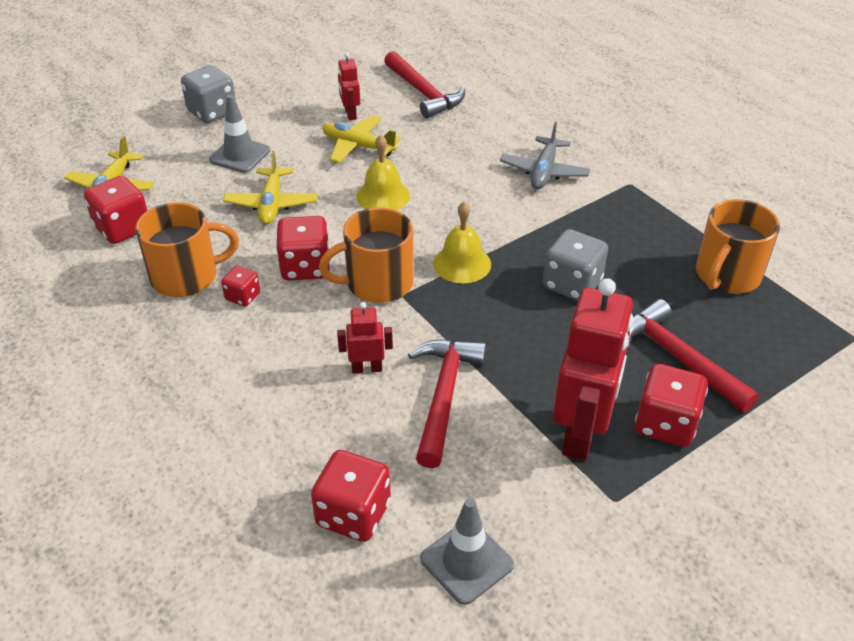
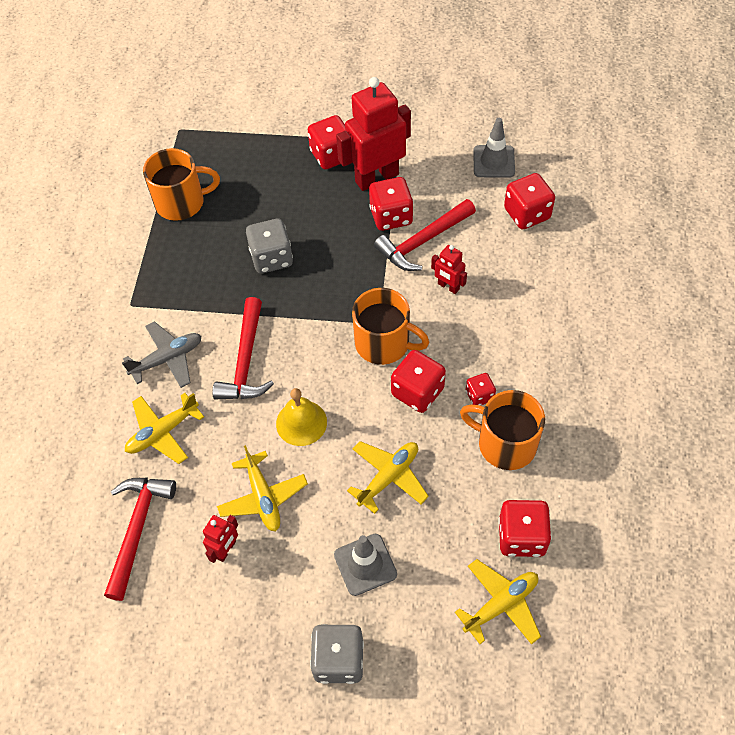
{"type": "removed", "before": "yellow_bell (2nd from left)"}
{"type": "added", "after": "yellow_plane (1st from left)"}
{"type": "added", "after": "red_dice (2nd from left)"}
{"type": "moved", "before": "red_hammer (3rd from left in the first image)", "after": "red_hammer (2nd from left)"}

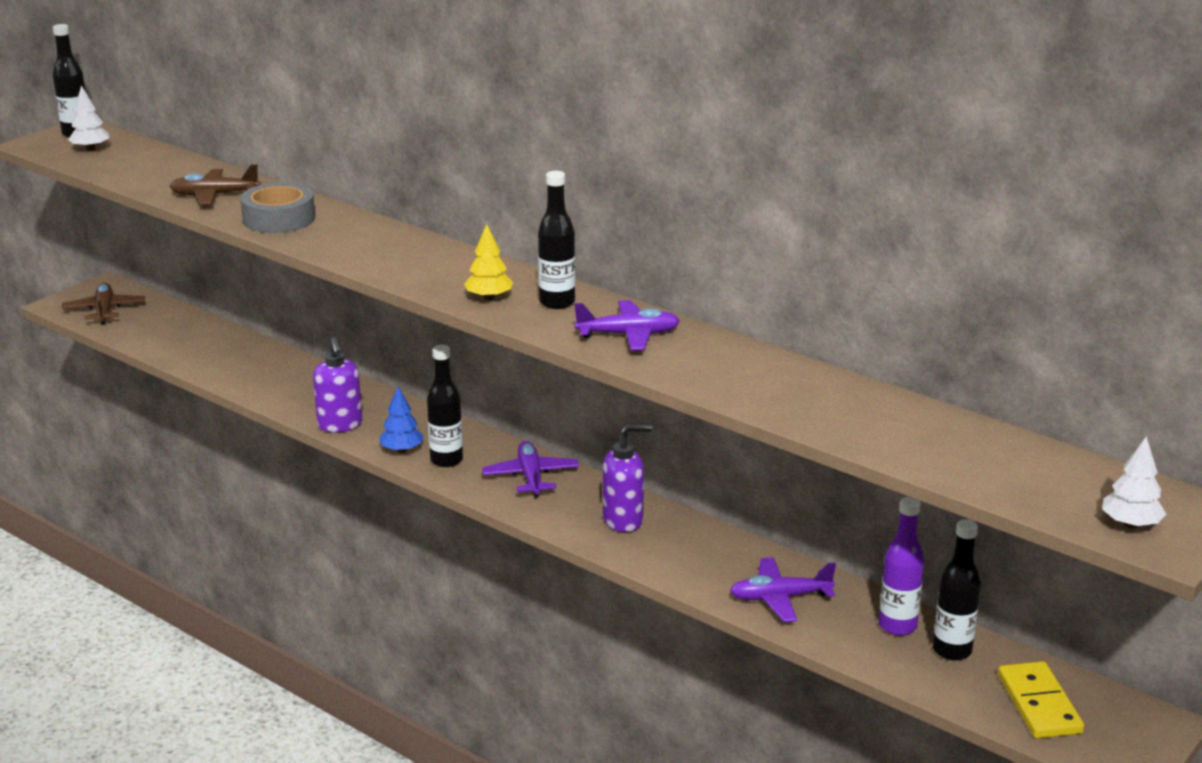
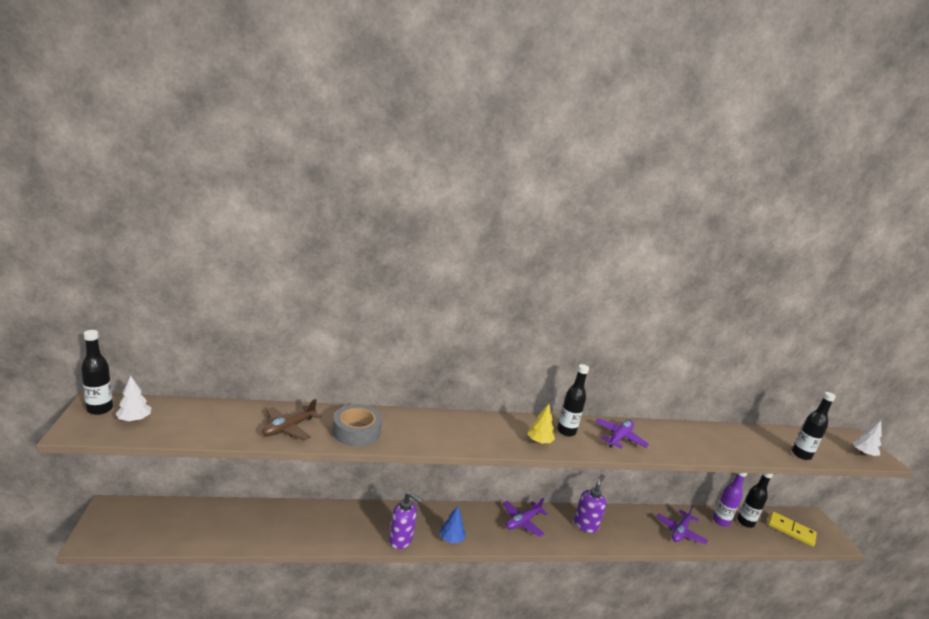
{"type": "removed", "before": "brown_plane (1st from left)"}
{"type": "moved", "before": "black_bottle (2nd from left in the first image)", "after": "black_bottle (4th from left)"}
{"type": "turned", "before": "purple_plane (1st from left)", "turn": -75}

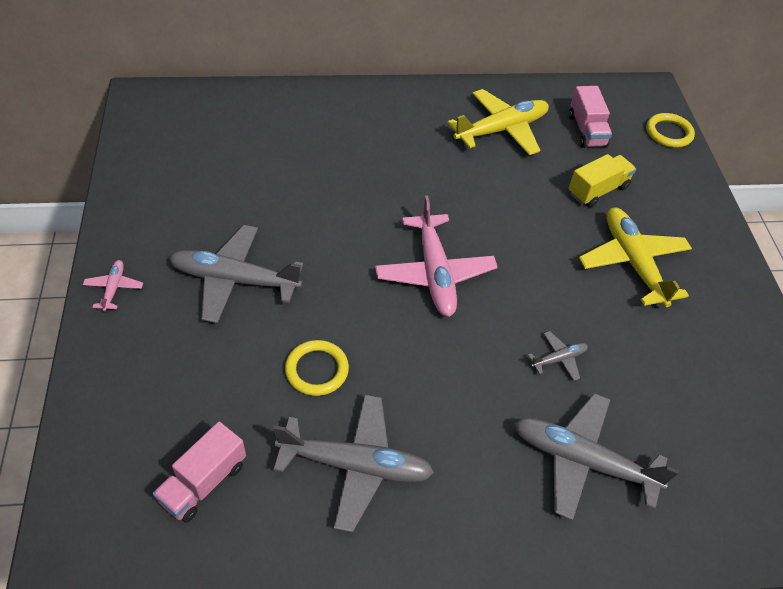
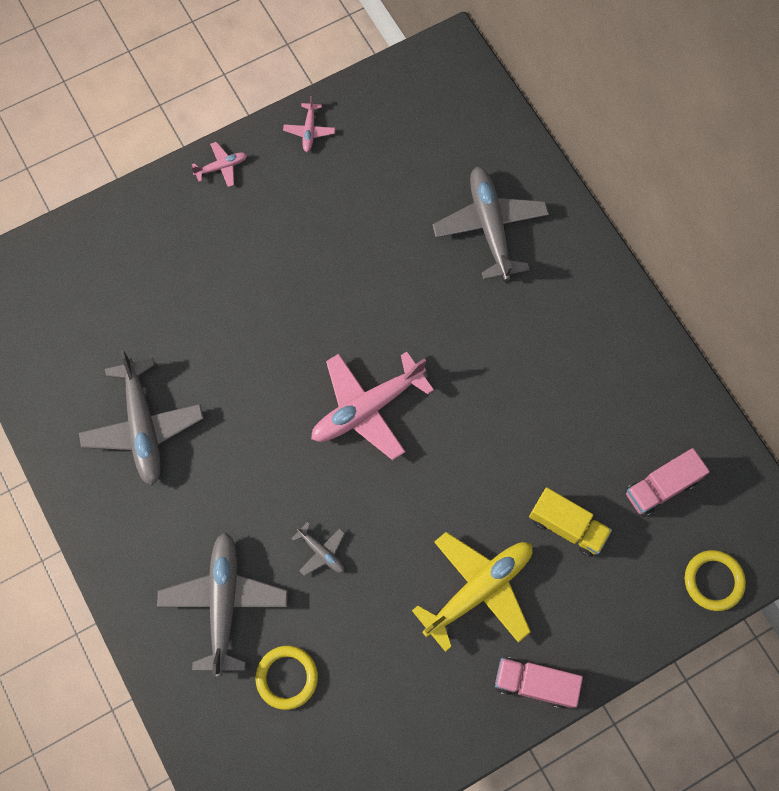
{"type": "removed", "before": "yellow_plane (1st from left)"}
{"type": "added", "after": "pink_plane (2nd from left)"}
{"type": "moved", "before": "pink_truck (1st from left)"}
{"type": "moved", "before": "grey_plane (1st from left in the first image)", "after": "grey_plane (4th from left)"}
{"type": "moved", "before": "yellow_ring (1st from left)"}

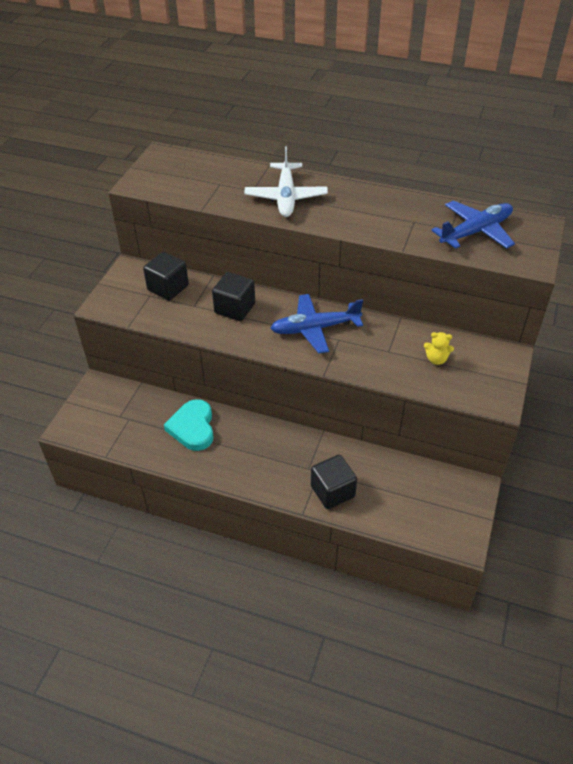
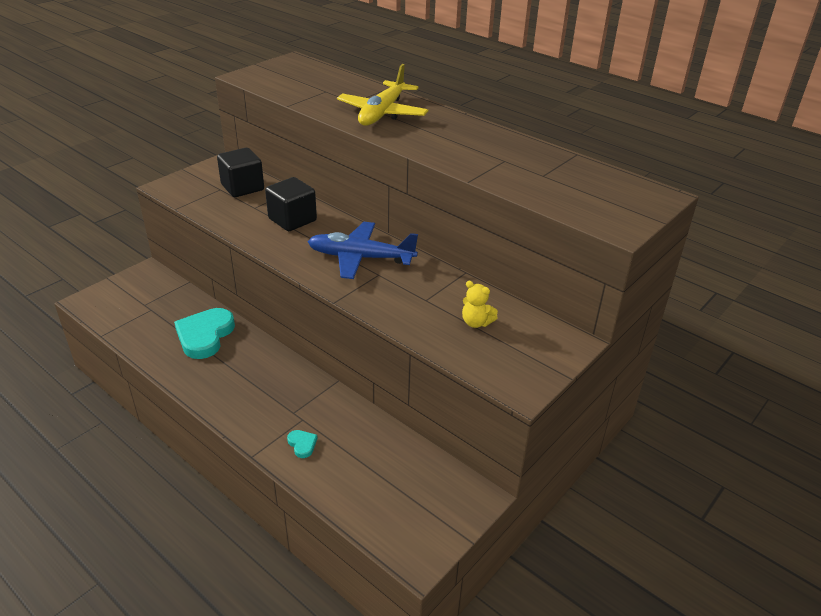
{"type": "removed", "before": "blue_plane (2nd from left)"}
{"type": "replaced", "before": "black_cube (3rd from left)", "after": "turquoise_heart (2nd from left)"}
{"type": "recoloured", "before": "white_plane", "after": "yellow_plane"}

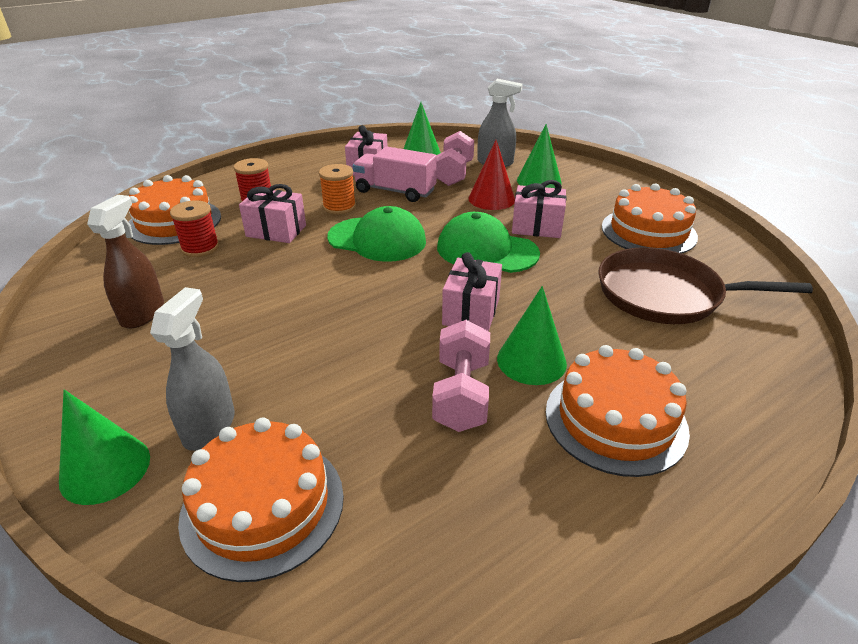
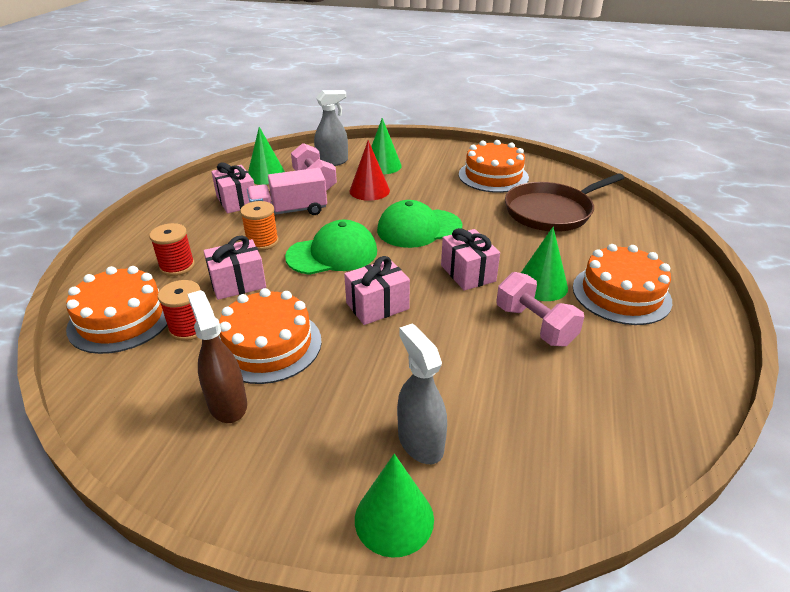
{"type": "moved", "before": "orange_cake (2nd from left)"}
{"type": "moved", "before": "pink_gift (4th from left in the first image)", "after": "pink_gift (3rd from left)"}

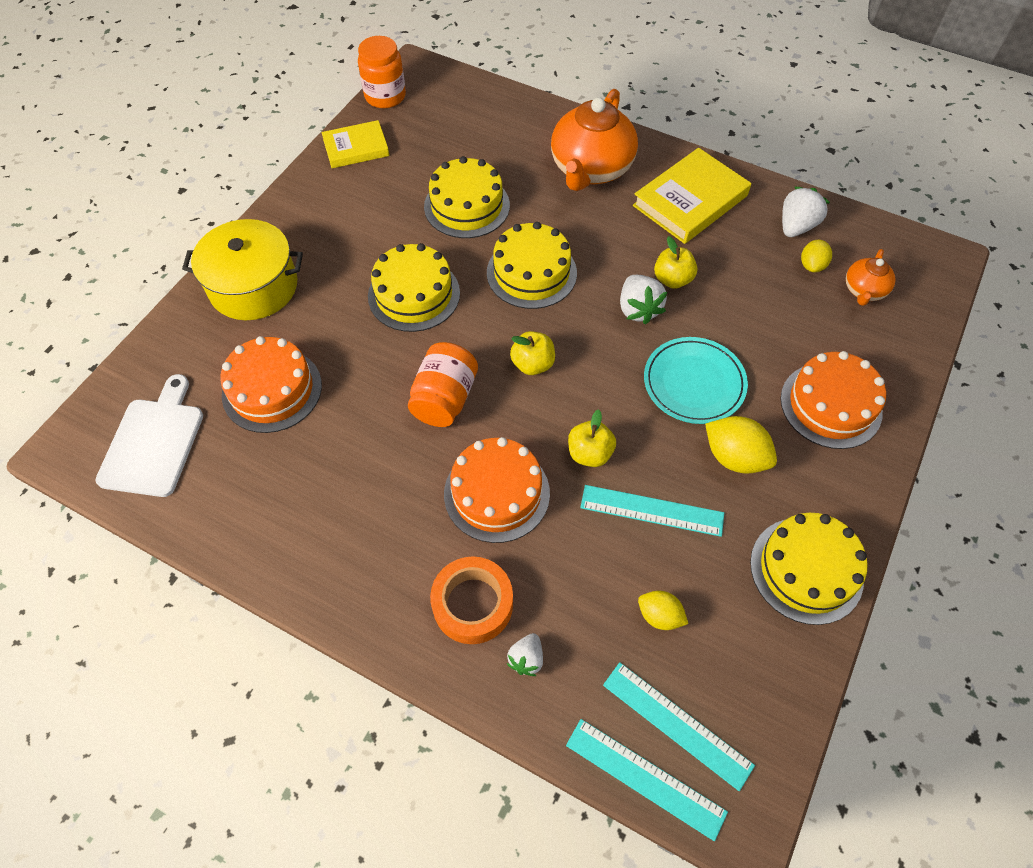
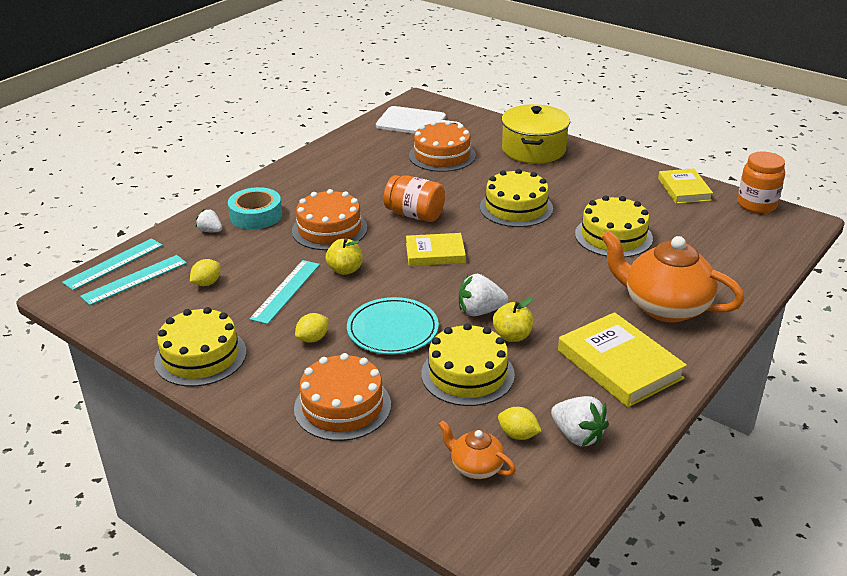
{"type": "moved", "before": "yellow_cake (3rd from left in the first image)", "after": "yellow_cake (2nd from left)"}
{"type": "replaced", "before": "yellow_apple (1st from left)", "after": "yellow_book (1st from left)"}
{"type": "recoloured", "before": "orange_tape", "after": "turquoise_tape"}
{"type": "resized", "before": "yellow_lemon (2nd from left)", "scale": 0.62}

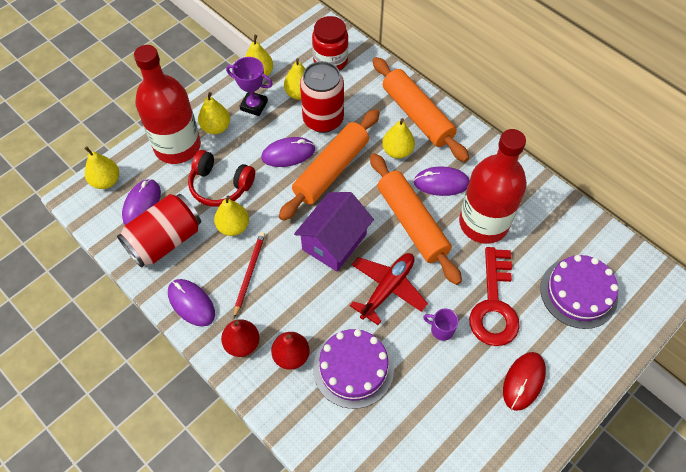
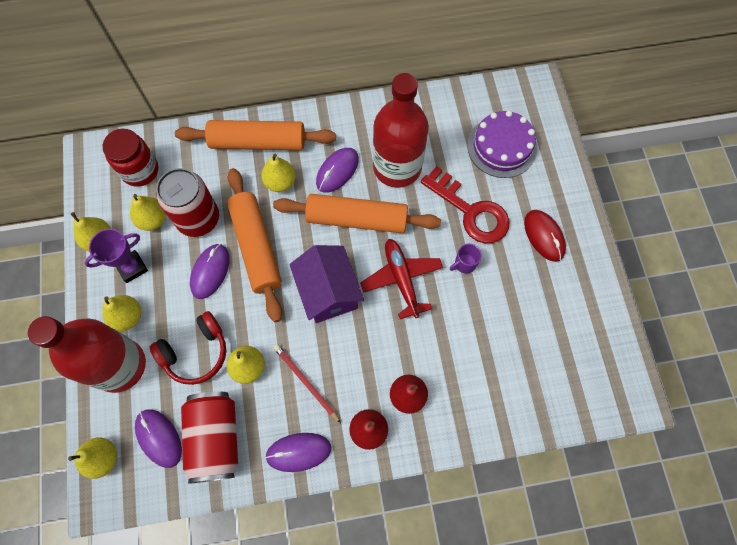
{"type": "removed", "before": "purple_cake (1st from left)"}

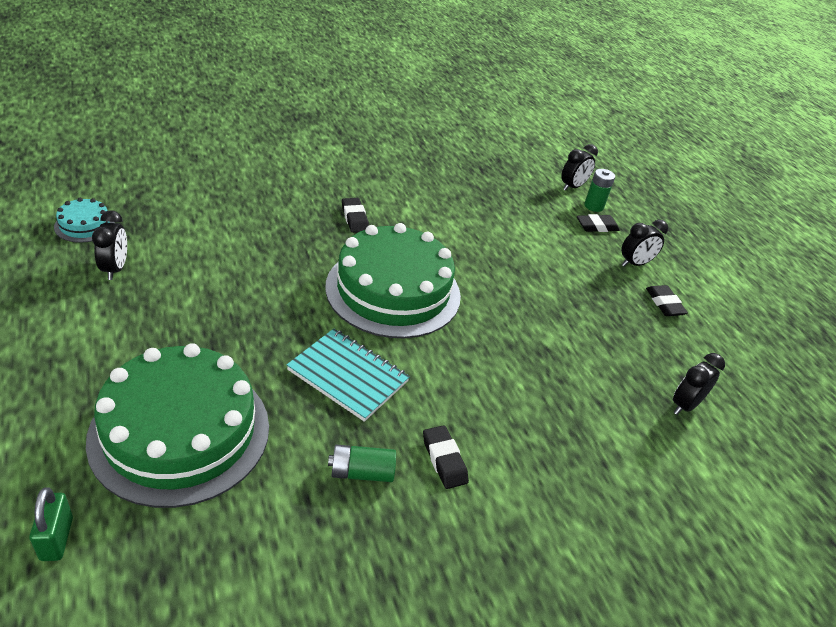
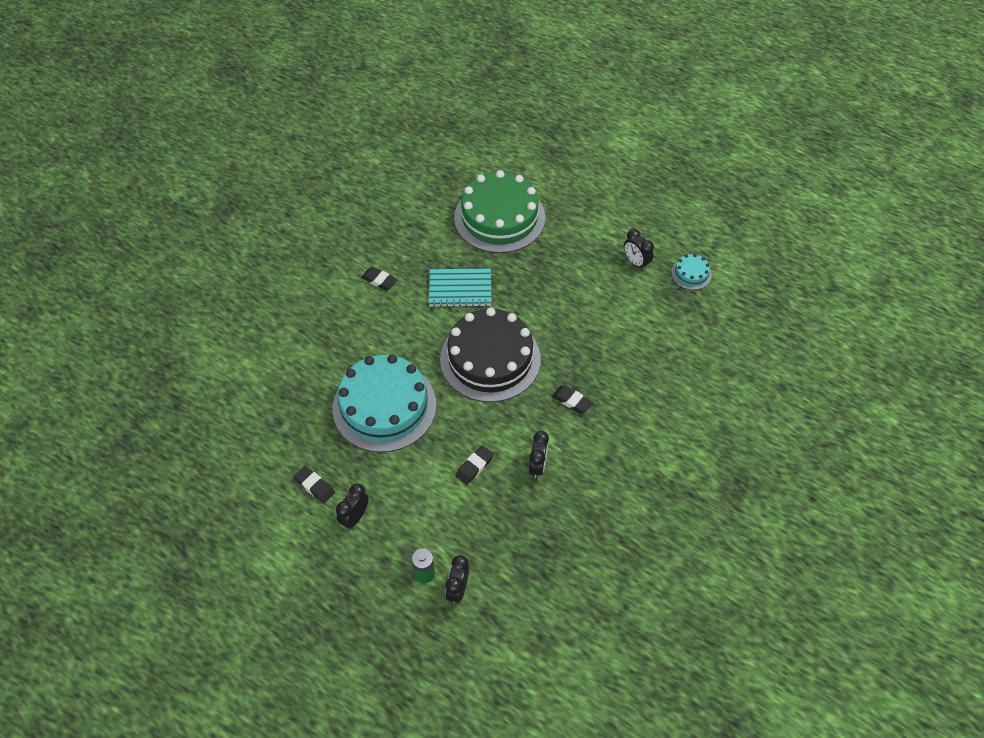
{"type": "removed", "before": "green_padlock"}
{"type": "removed", "before": "green_battery (1st from left)"}
{"type": "added", "after": "turquoise_cake (1st from left)"}
{"type": "moved", "before": "black_eraser (3rd from left)"}
{"type": "moved", "before": "black_clock (4th from left in the first image)", "after": "black_clock (3rd from left)"}
{"type": "recoloured", "before": "green_cake (2nd from left)", "after": "black_cake"}

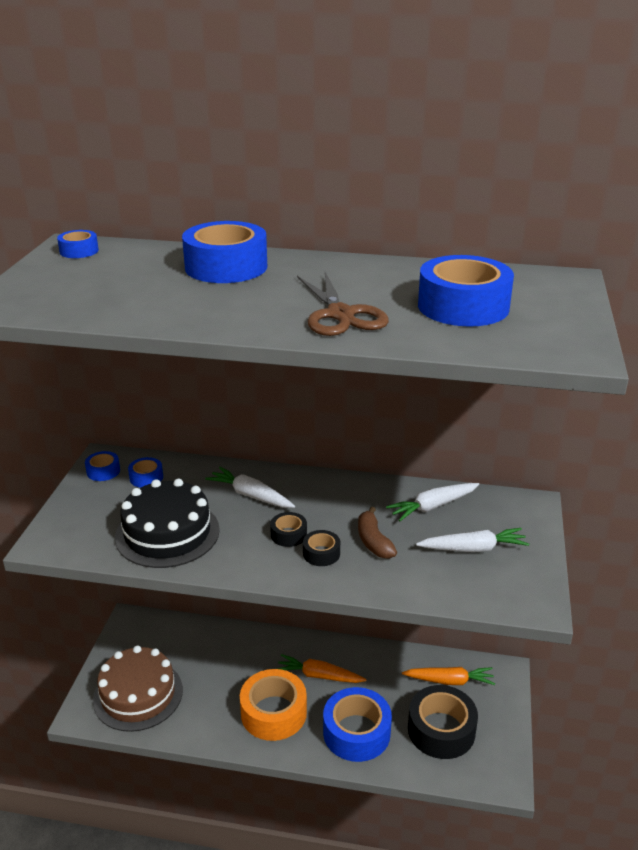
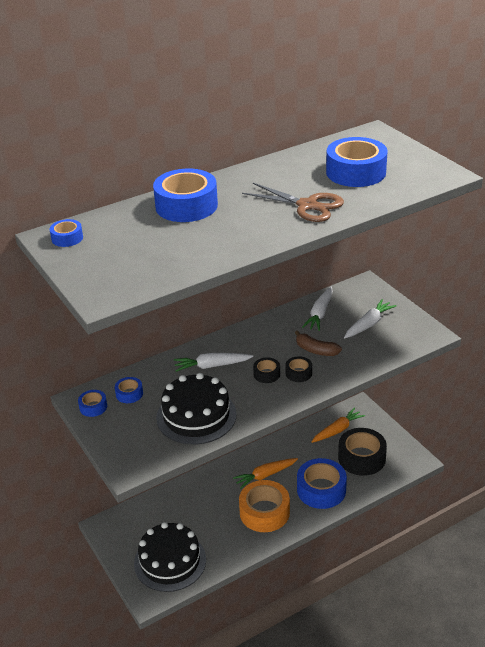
{"type": "recoloured", "before": "brown_cake", "after": "black_cake (1st from left)"}

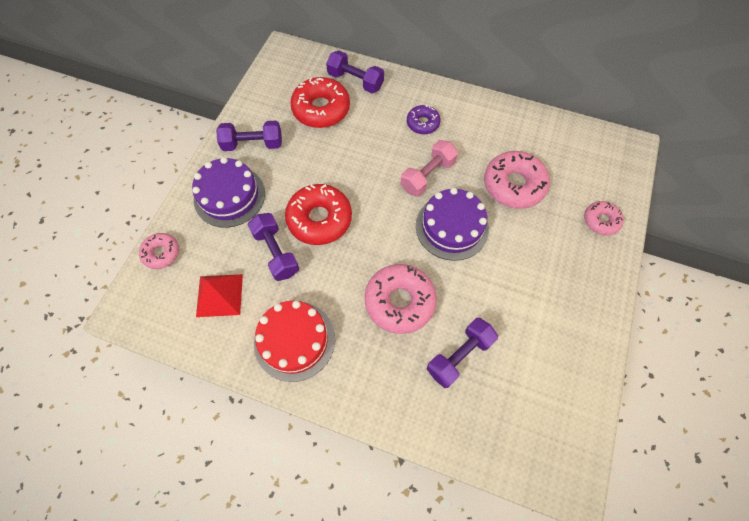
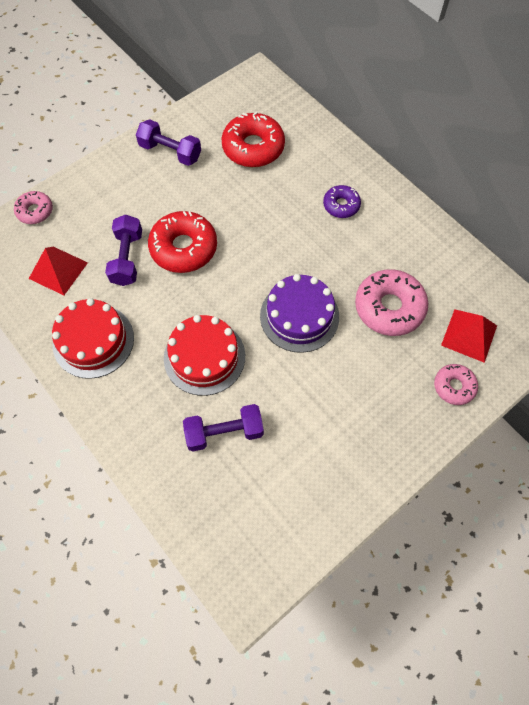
{"type": "removed", "before": "purple_cake (1st from left)"}
{"type": "removed", "before": "purple_dumbbell (3rd from left)"}
{"type": "removed", "before": "pink_dumbbell"}
{"type": "added", "after": "red_pyramid (2nd from left)"}
{"type": "replaced", "before": "pink_donut (2nd from left)", "after": "red_cake (2nd from left)"}

